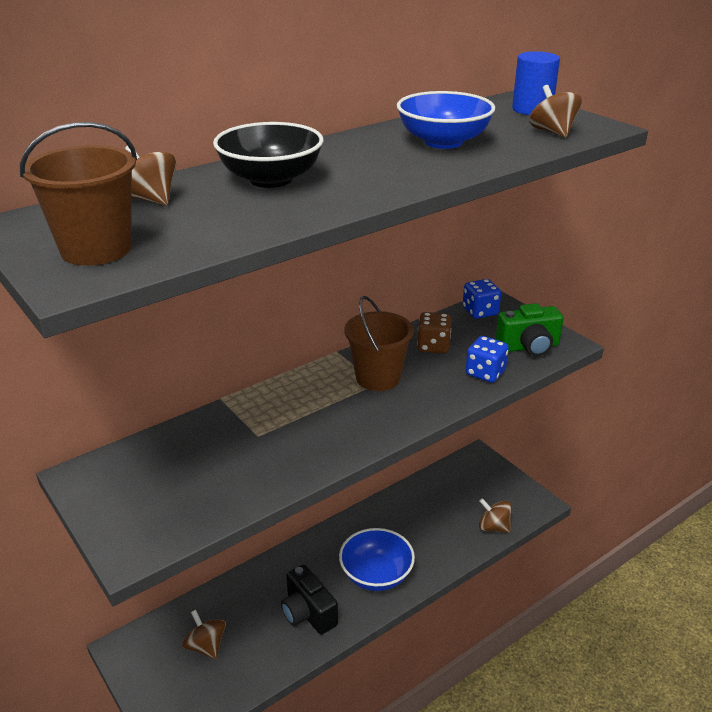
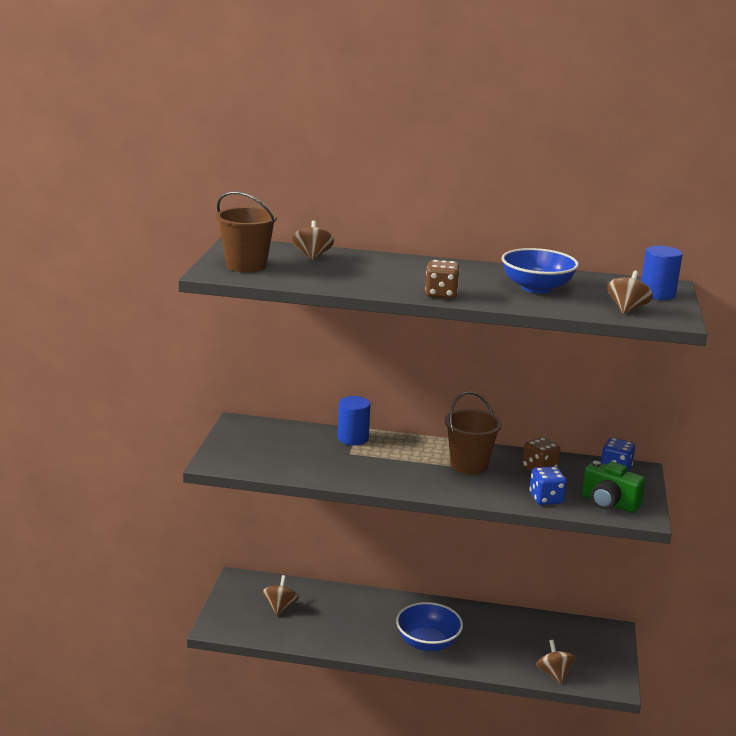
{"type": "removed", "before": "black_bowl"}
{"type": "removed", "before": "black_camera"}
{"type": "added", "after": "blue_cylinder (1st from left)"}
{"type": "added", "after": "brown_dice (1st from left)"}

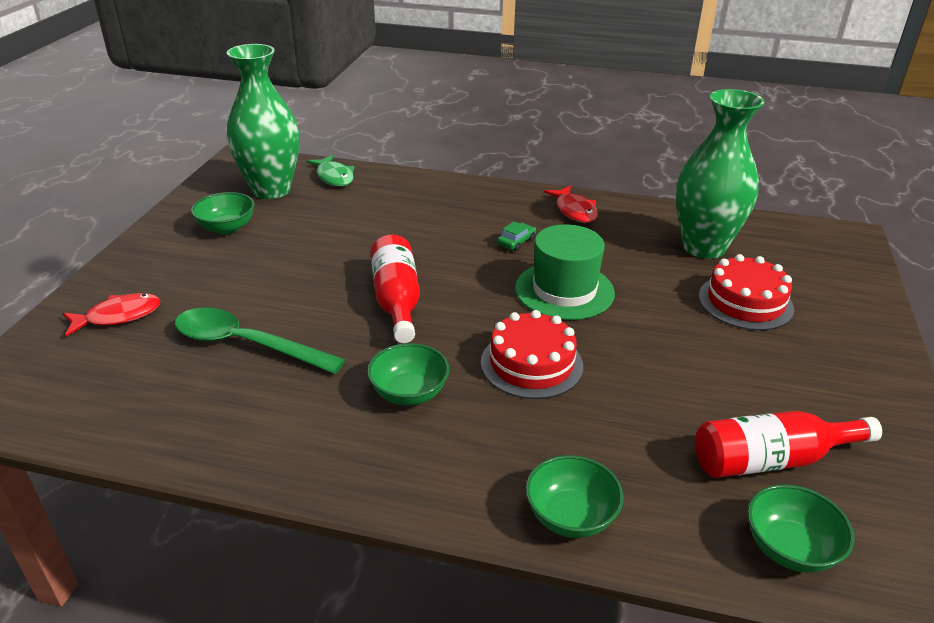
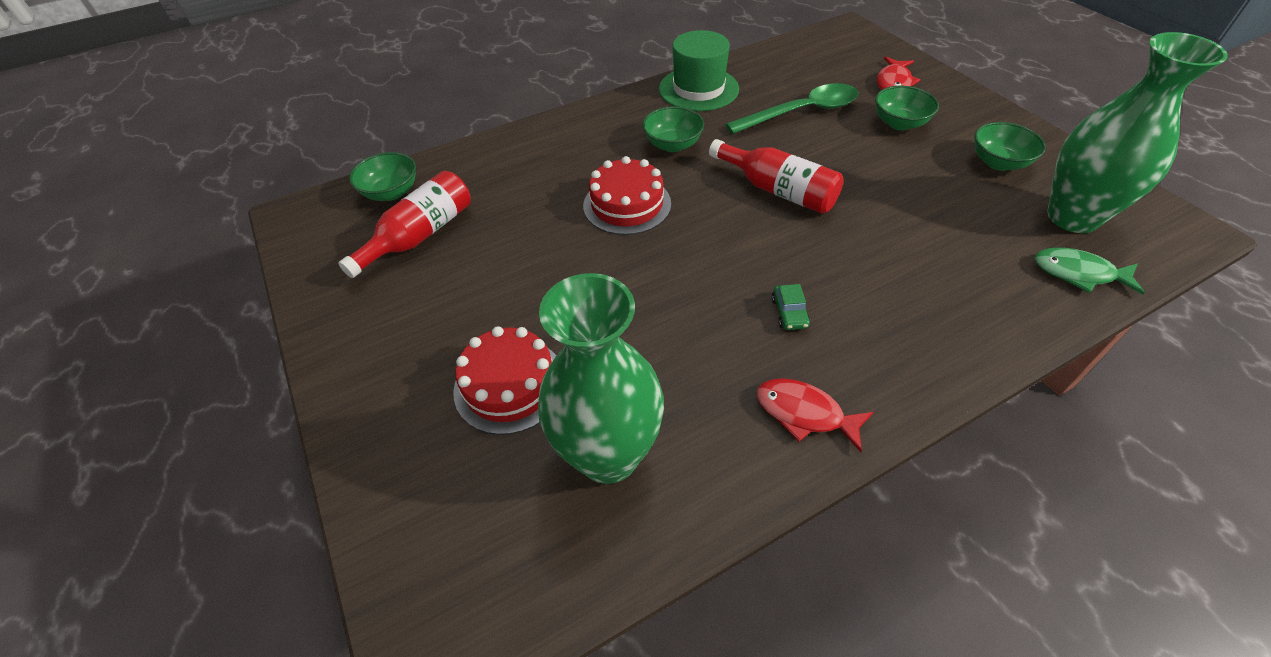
{"type": "moved", "before": "green_hat"}
{"type": "moved", "before": "green_bowl (3rd from left)"}

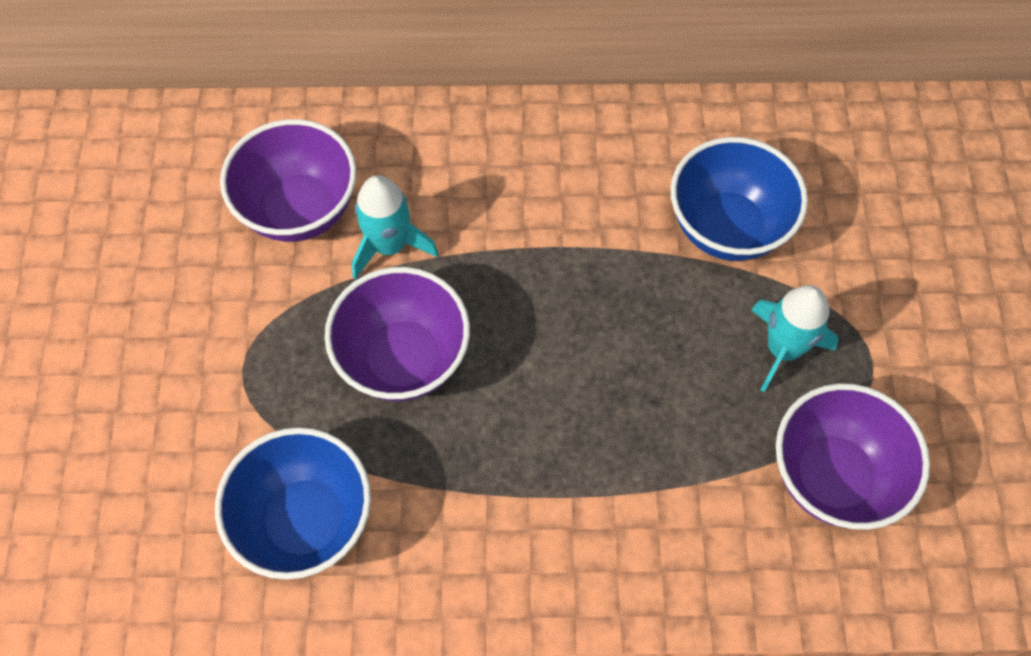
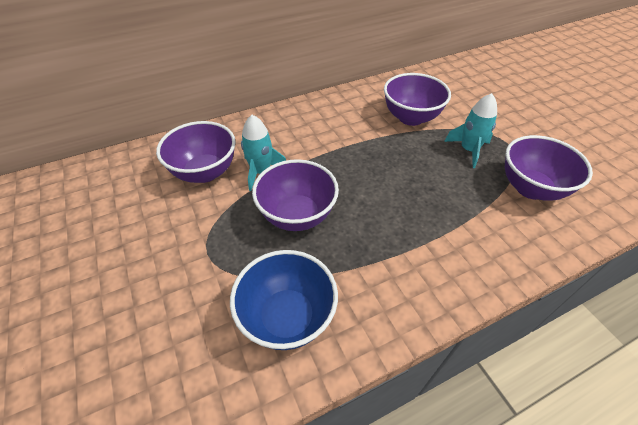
{"type": "recoloured", "before": "blue_bowl (2nd from left)", "after": "purple_bowl (3rd from left)"}

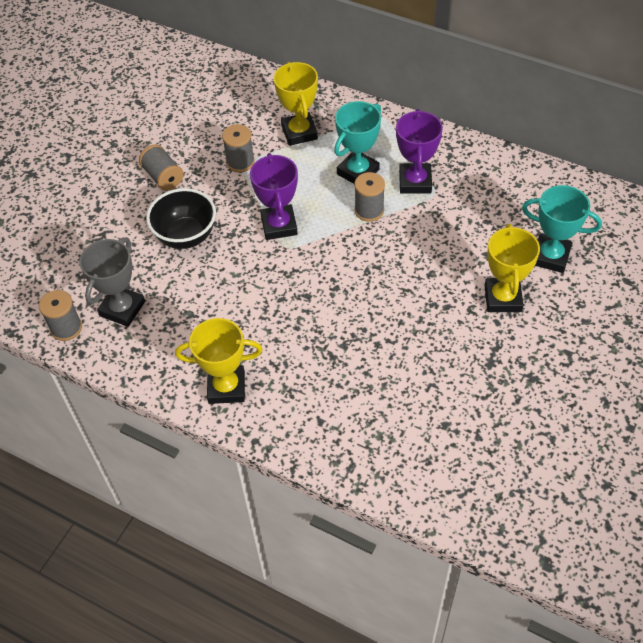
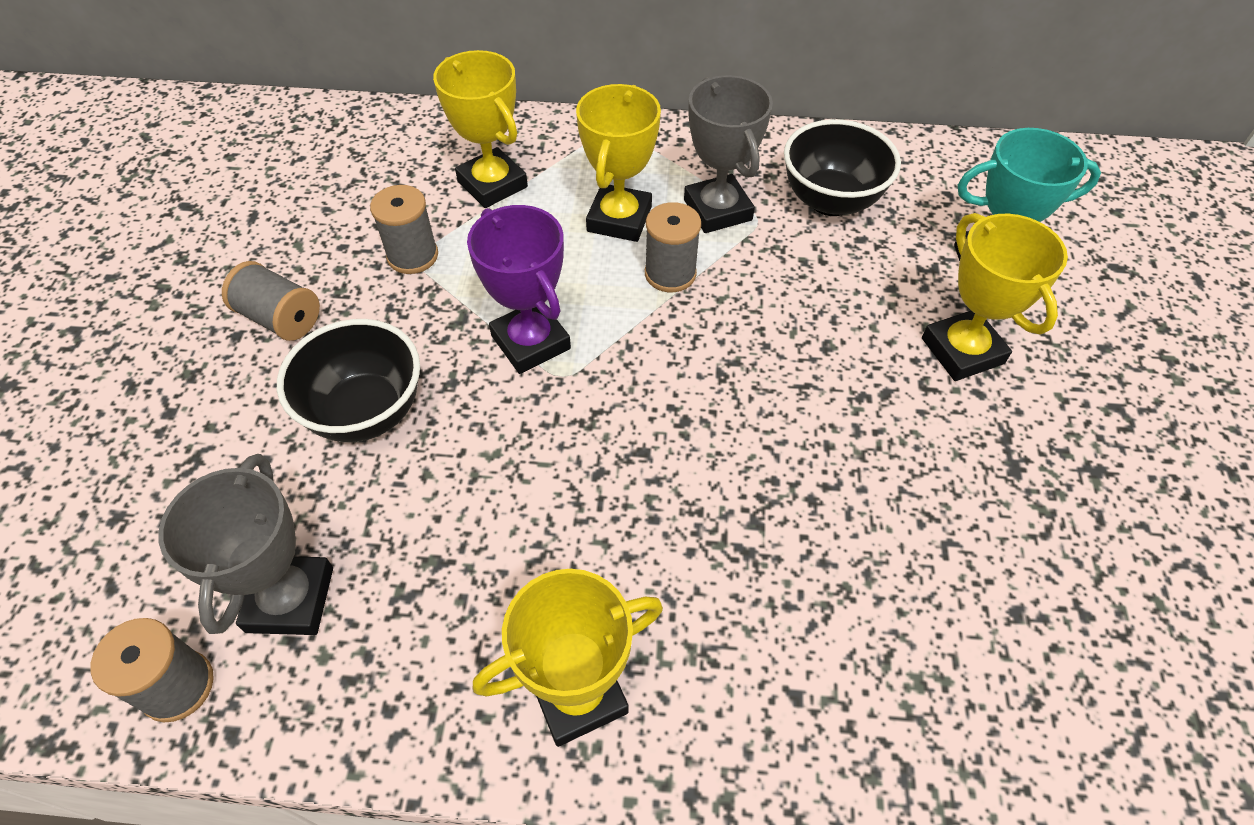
{"type": "added", "after": "black_bowl (2nd from left)"}
{"type": "recoloured", "before": "turquoise_trophy (1st from left)", "after": "yellow_trophy (3rd from left)"}
{"type": "recoloured", "before": "purple_trophy (2nd from left)", "after": "grey_trophy (2nd from left)"}

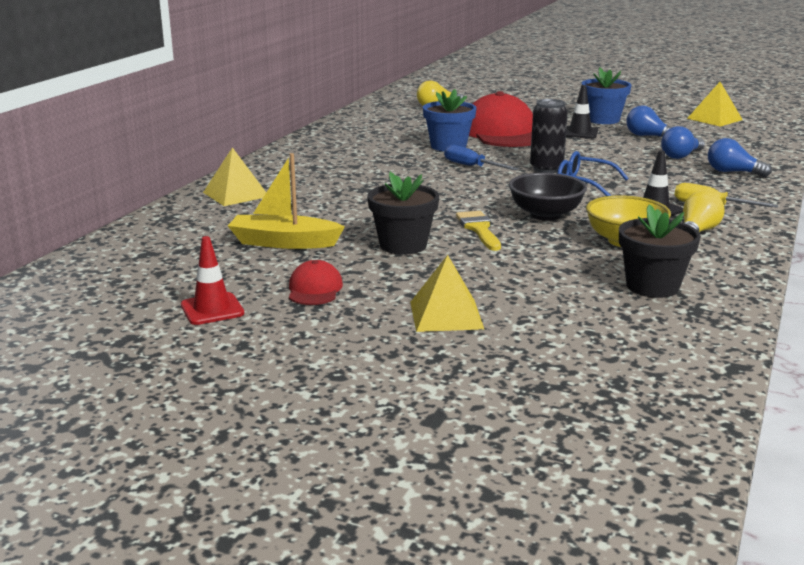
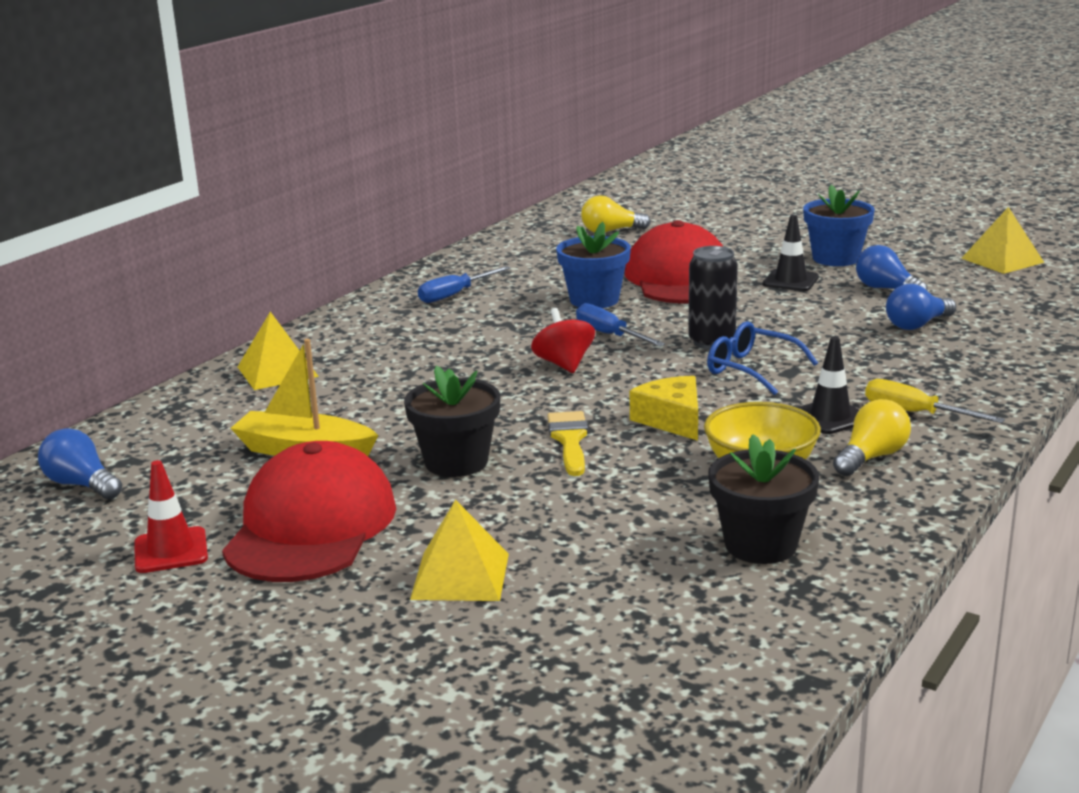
{"type": "added", "after": "blue_screwdriver (1st from left)"}
{"type": "added", "after": "red_spinning_top"}
{"type": "moved", "before": "blue_light_bulb (3rd from left in the first image)", "after": "blue_light_bulb (1st from left)"}
{"type": "replaced", "before": "black_bowl", "after": "yellow_cheese"}
{"type": "resized", "before": "red_cap (1st from left)", "scale": 2.18}

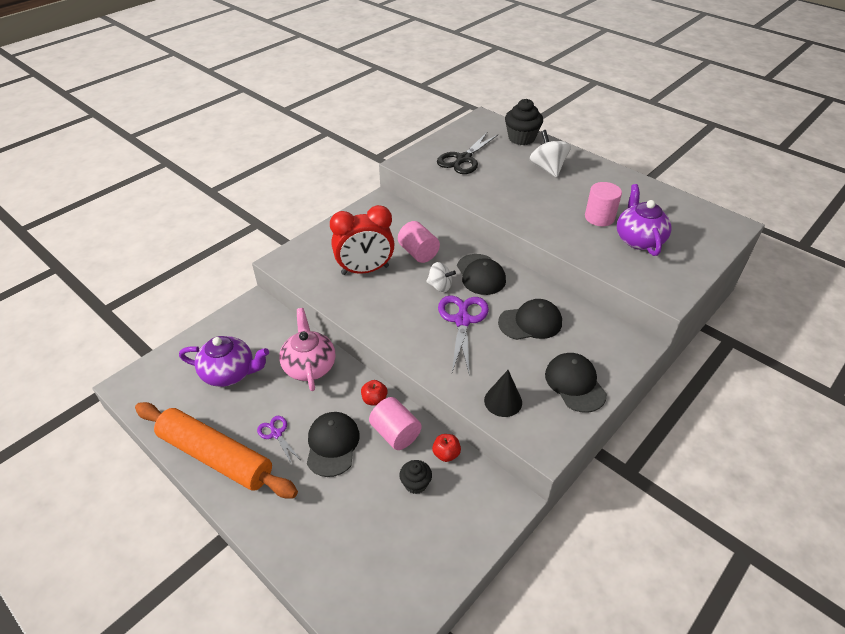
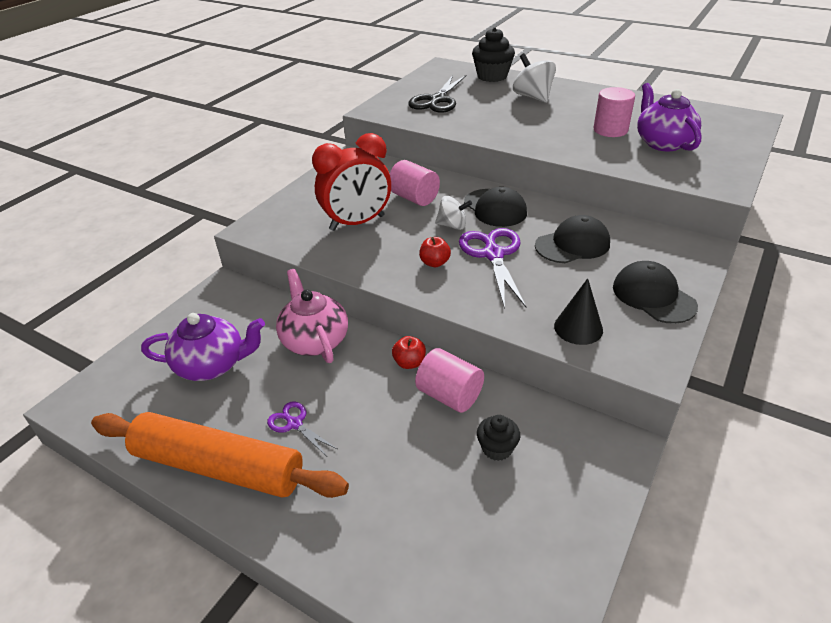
{"type": "removed", "before": "black_cap (1st from left)"}
{"type": "moved", "before": "red_apple (2nd from left)"}

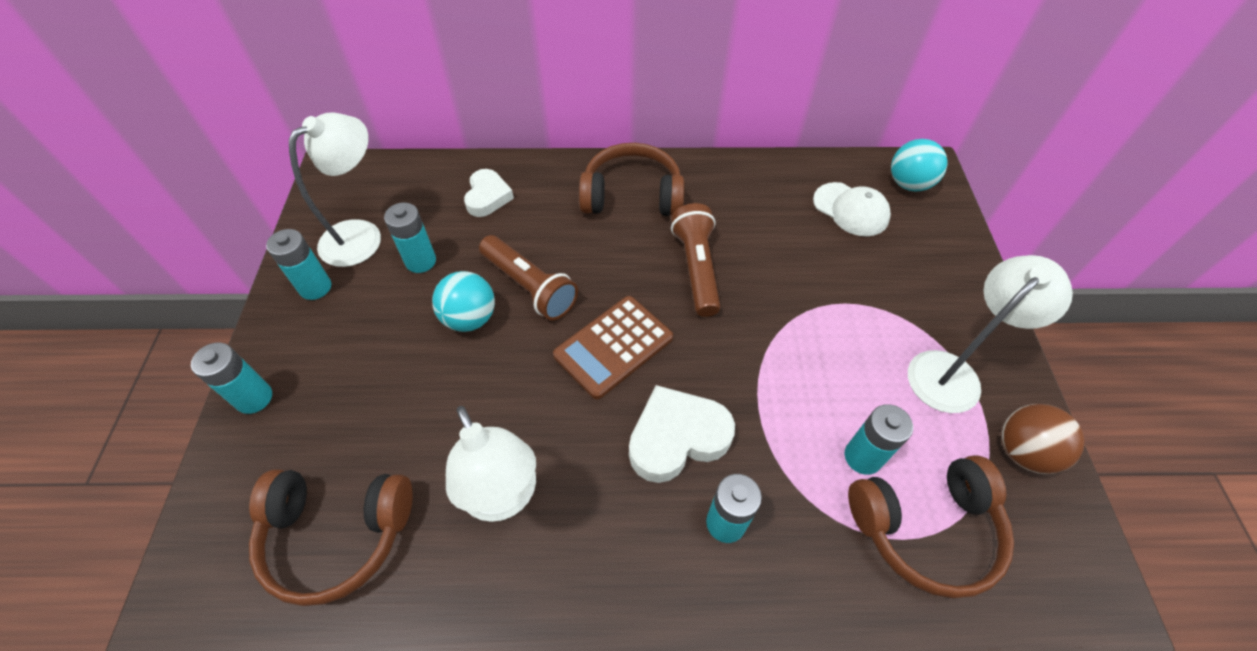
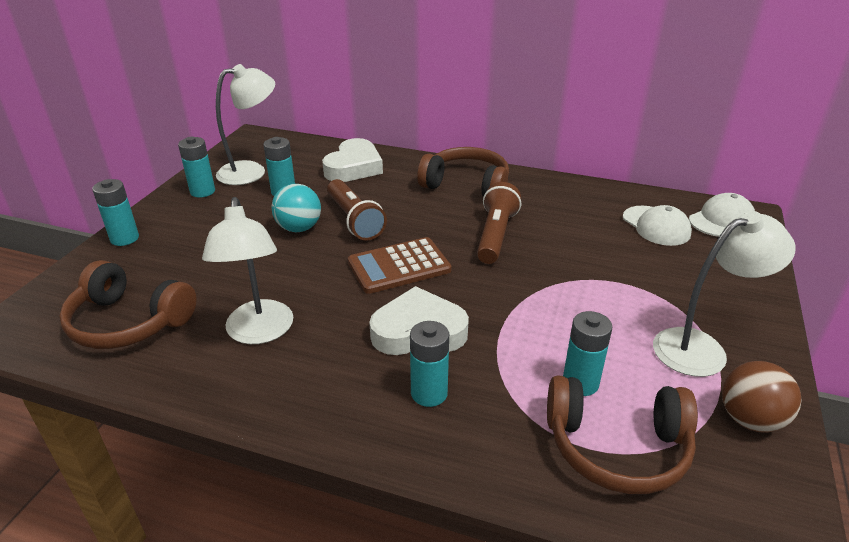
{"type": "replaced", "before": "turquoise_ball (2nd from left)", "after": "white_cap (2nd from left)"}
{"type": "resized", "before": "white_heart (1st from left)", "scale": 1.52}

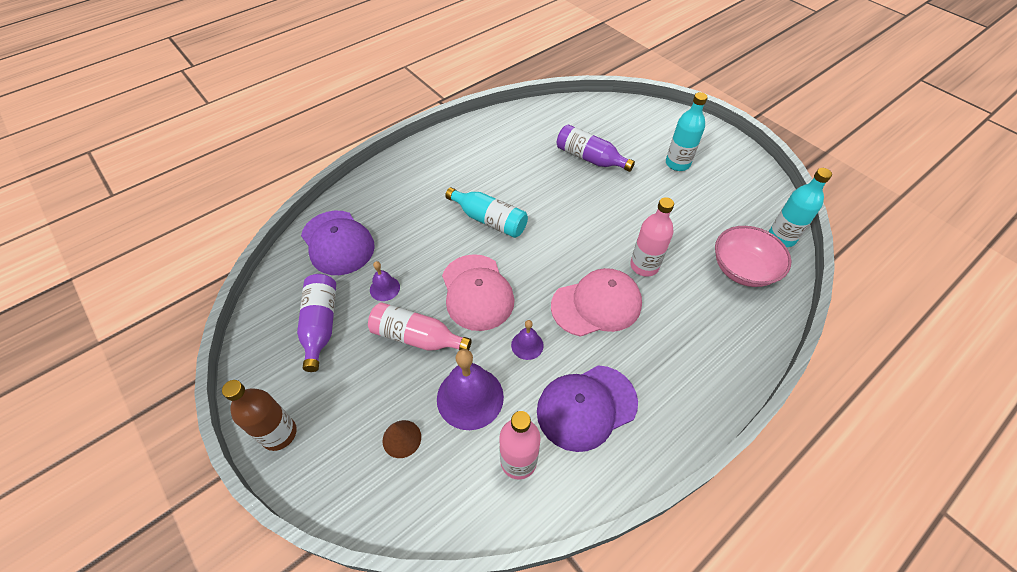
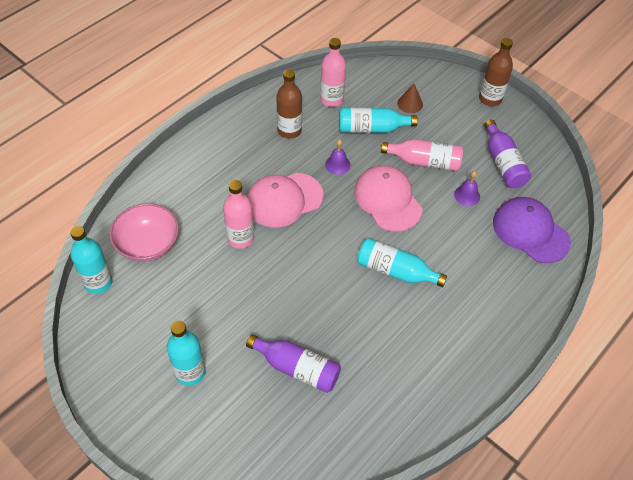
{"type": "replaced", "before": "purple_bell (2nd from left)", "after": "turquoise_bottle (3rd from left)"}
{"type": "replaced", "before": "purple_cap (2nd from left)", "after": "brown_bottle (1st from left)"}

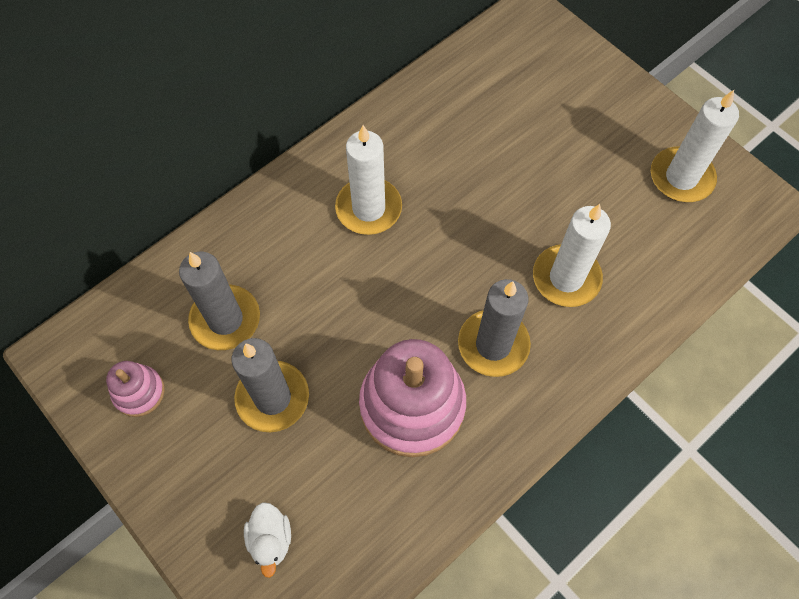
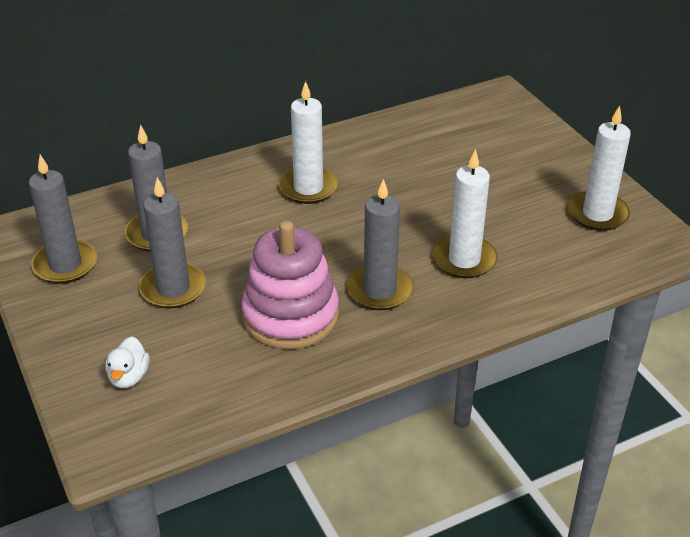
{"type": "replaced", "before": "pink_stacking_toy (1st from left)", "after": "grey_candle (1st from left)"}

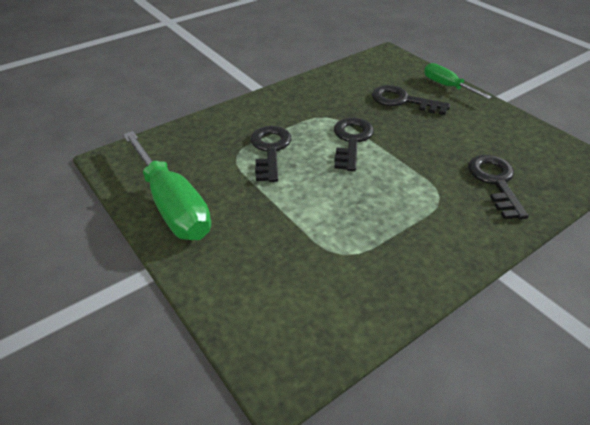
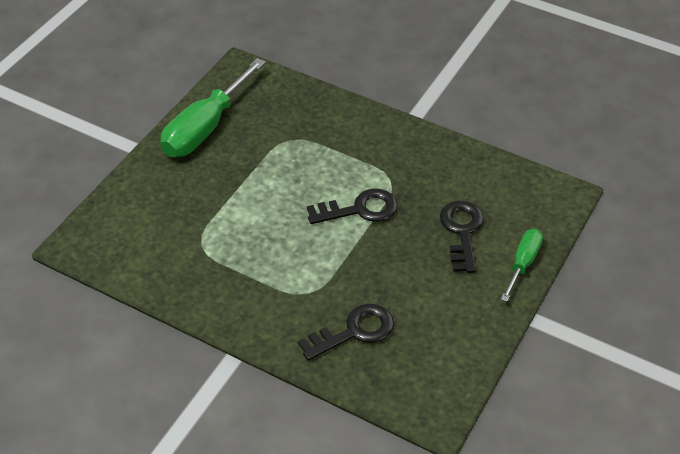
{"type": "removed", "before": "black_key (1st from left)"}

